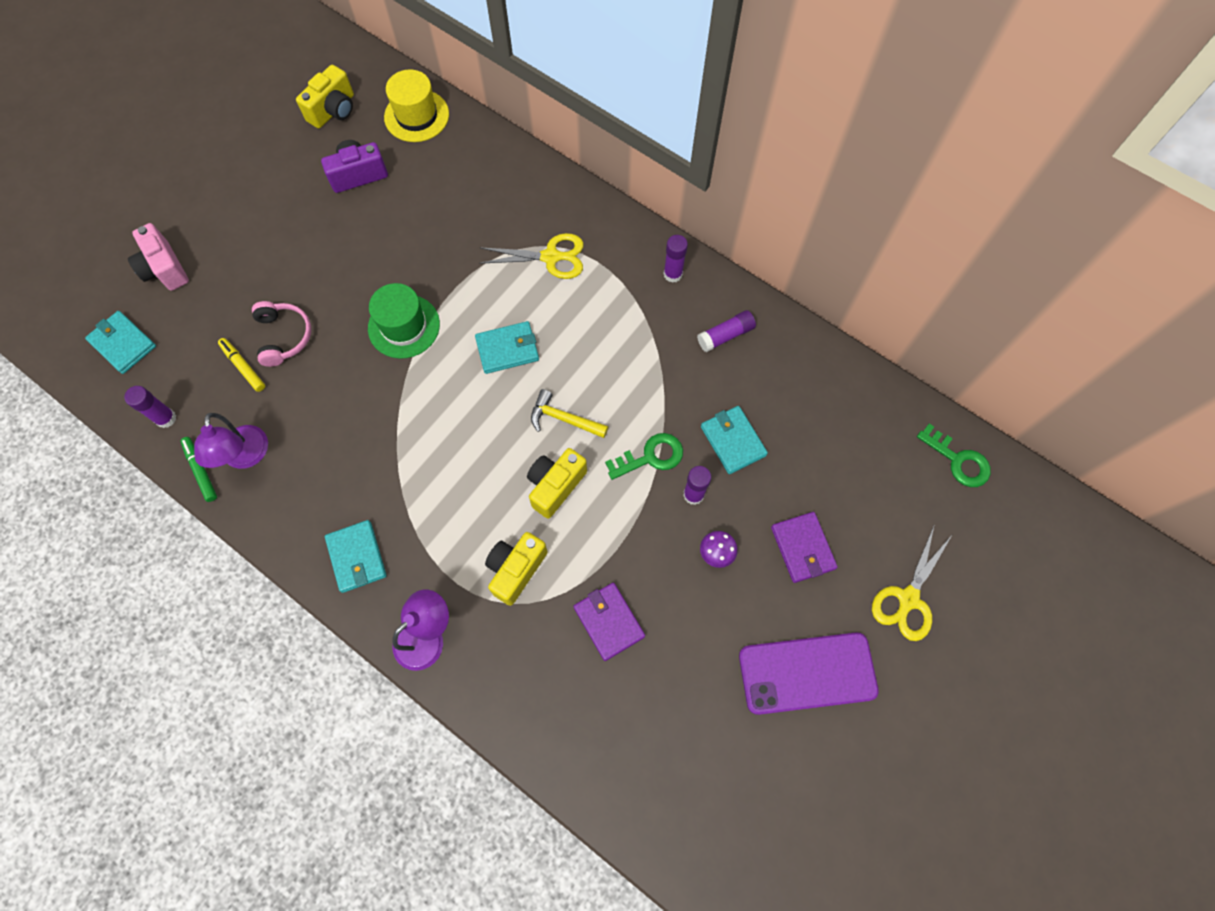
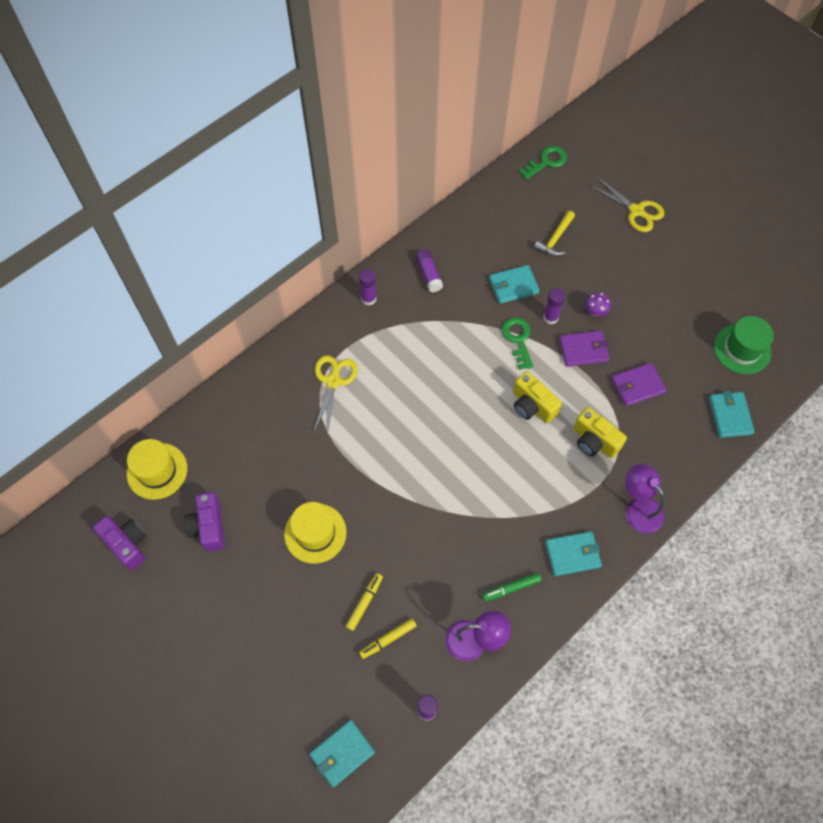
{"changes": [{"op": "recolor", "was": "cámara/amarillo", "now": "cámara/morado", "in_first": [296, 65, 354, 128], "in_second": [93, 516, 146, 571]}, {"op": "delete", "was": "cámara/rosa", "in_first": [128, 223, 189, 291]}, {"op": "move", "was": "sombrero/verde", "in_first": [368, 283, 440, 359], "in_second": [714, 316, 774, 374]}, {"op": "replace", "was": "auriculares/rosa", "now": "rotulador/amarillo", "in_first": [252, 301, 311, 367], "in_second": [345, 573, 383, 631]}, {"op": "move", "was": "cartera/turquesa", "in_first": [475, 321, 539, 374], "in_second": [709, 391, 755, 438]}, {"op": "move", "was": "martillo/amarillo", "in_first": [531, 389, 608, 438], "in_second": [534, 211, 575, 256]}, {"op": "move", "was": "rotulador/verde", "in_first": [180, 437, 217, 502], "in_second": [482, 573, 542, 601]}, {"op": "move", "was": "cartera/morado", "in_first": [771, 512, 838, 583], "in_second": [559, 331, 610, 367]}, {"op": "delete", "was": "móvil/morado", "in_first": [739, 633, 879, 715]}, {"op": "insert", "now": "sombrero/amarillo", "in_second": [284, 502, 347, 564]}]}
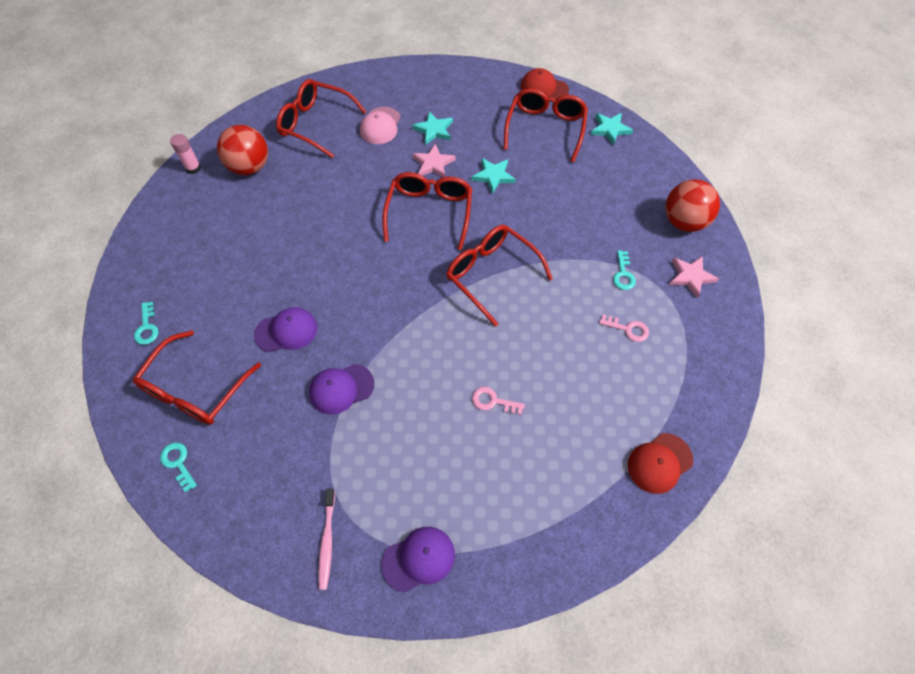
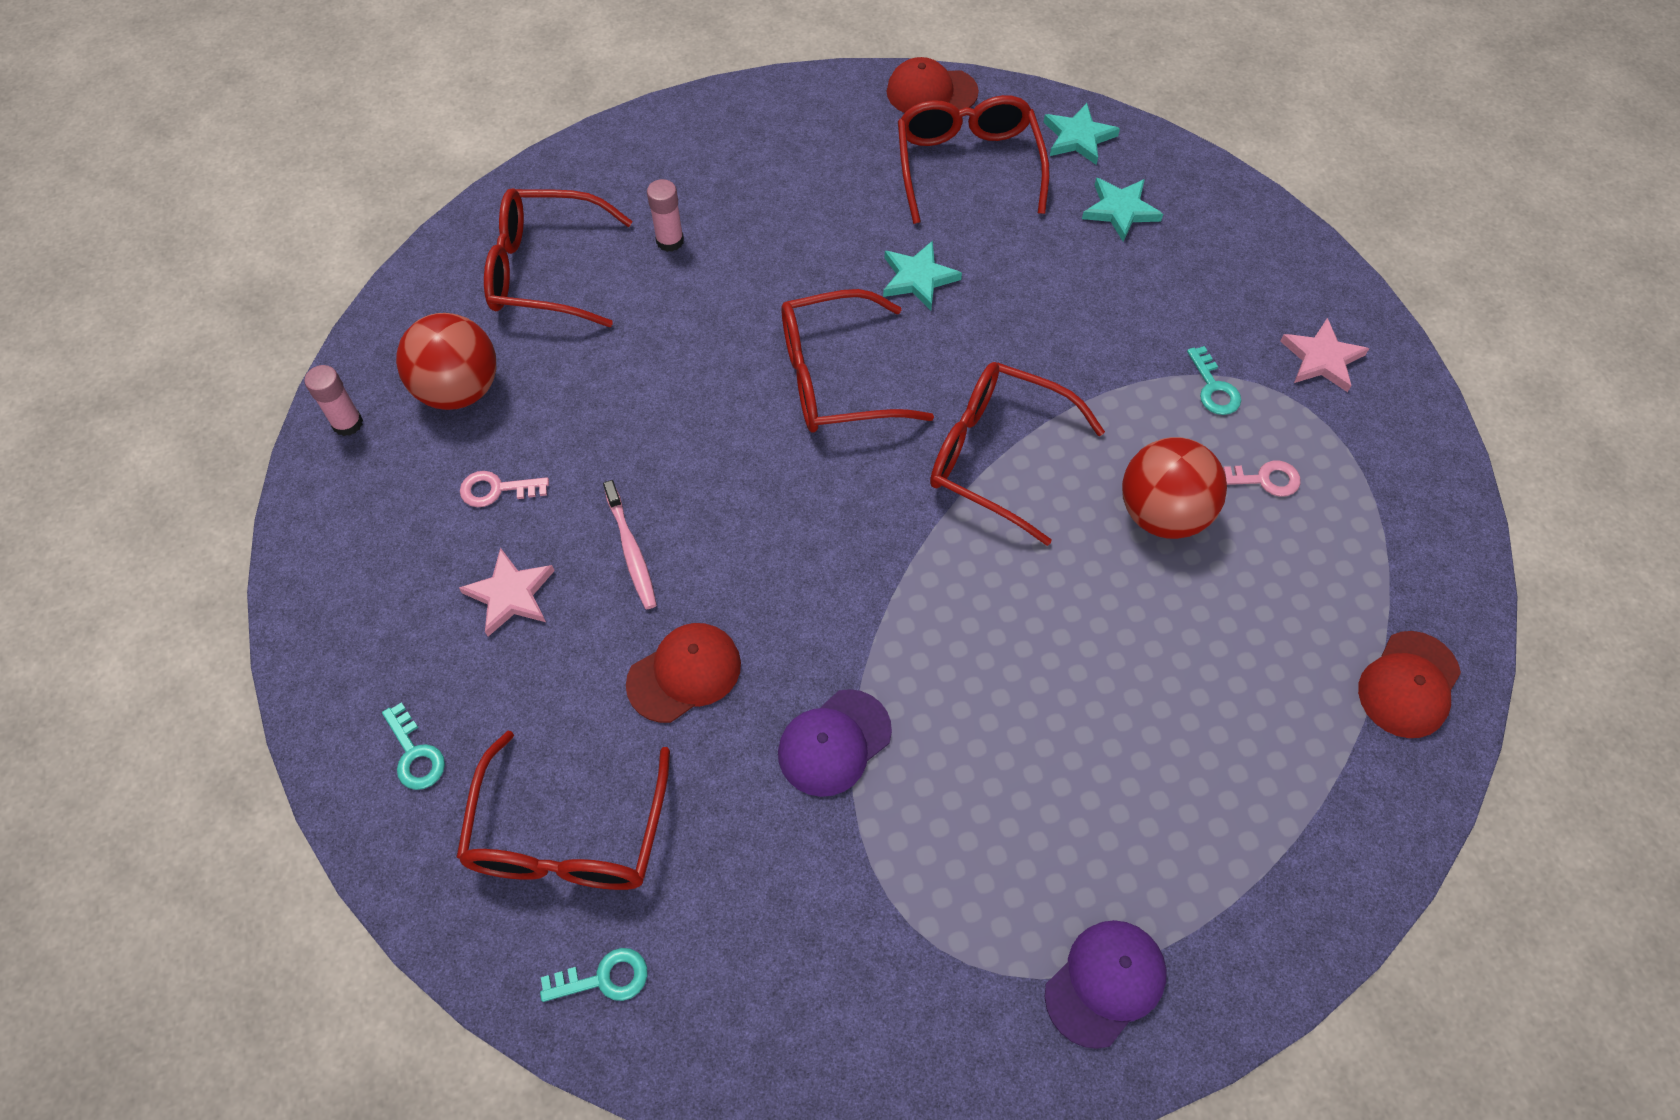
{"changes": [{"op": "replace", "was": "gorra/rosa", "now": "barra de pegamento/rosa", "in_first": [360, 107, 400, 144], "in_second": [647, 179, 684, 252]}, {"op": "move", "was": "estrella/turquesa", "in_first": [412, 111, 453, 145], "in_second": [1082, 178, 1163, 242]}, {"op": "move", "was": "estrella/rosa", "in_first": [413, 144, 455, 177], "in_second": [459, 548, 555, 636]}, {"op": "rotate", "was": "gafas/rojo", "in_first": [382, 172, 472, 250], "in_second": [782, 289, 934, 433], "clockwise": -90}, {"op": "move", "was": "pelota/rojo", "in_first": [665, 179, 720, 232], "in_second": [1122, 437, 1227, 539]}, {"op": "recolor", "was": "gorra/morado", "now": "gorra/rojo", "in_first": [254, 307, 317, 352], "in_second": [626, 623, 741, 723]}, {"op": "move", "was": "llave/rosa", "in_first": [472, 387, 525, 415], "in_second": [460, 471, 549, 507]}, {"op": "rotate", "was": "llave/turquesa", "in_first": [160, 442, 197, 492], "in_second": [540, 948, 647, 1002], "clockwise": 135}, {"op": "move", "was": "cepillo de dientes/rosa", "in_first": [318, 489, 335, 590], "in_second": [603, 480, 657, 609]}]}
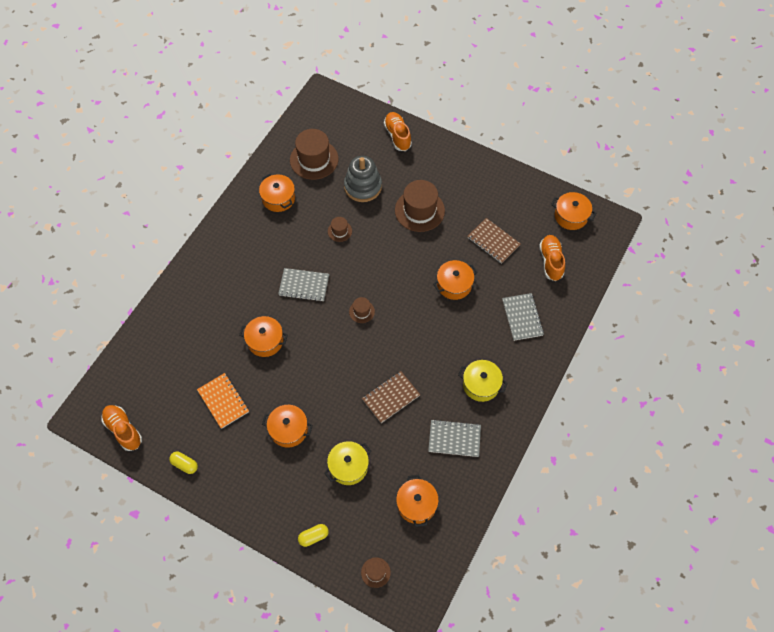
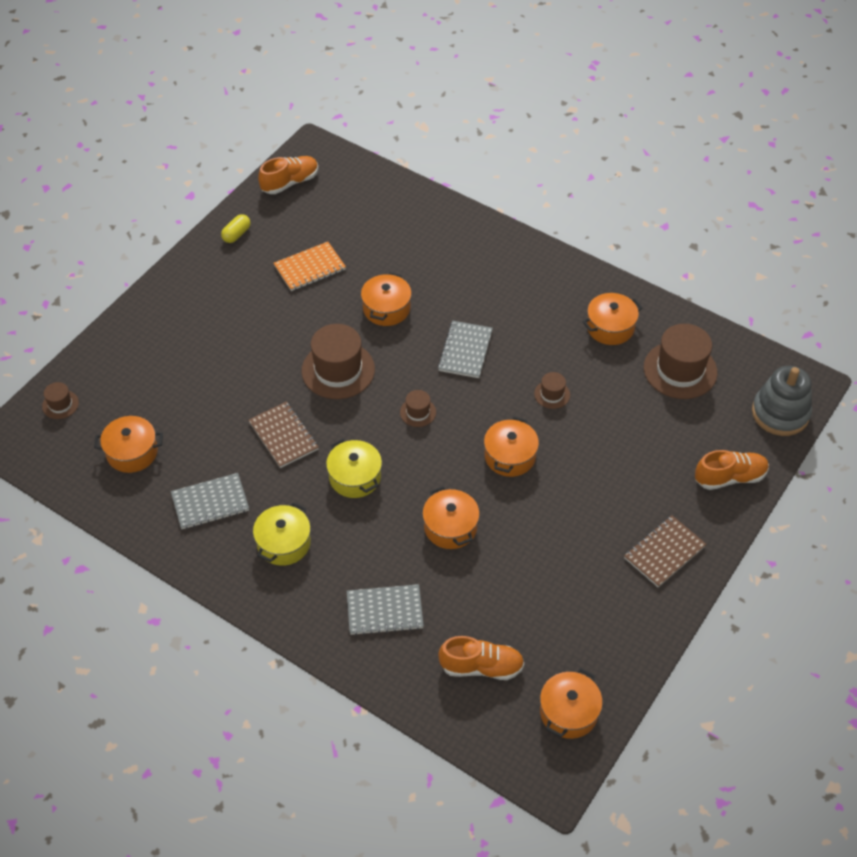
{"changes": [{"op": "move", "was": "juguete apilable/gris", "in_first": [344, 156, 382, 202], "in_second": [752, 366, 812, 436]}, {"op": "move", "was": "sombrero/marrón", "in_first": [395, 180, 445, 232], "in_second": [301, 324, 375, 399]}, {"op": "move", "was": "cuaderno/marrón", "in_first": [467, 218, 521, 264], "in_second": [624, 515, 706, 587]}, {"op": "move", "was": "olla/naranja", "in_first": [262, 405, 313, 448], "in_second": [484, 416, 539, 477]}, {"op": "rotate", "was": "cuaderno/gris", "in_first": [428, 419, 481, 457], "in_second": [171, 473, 249, 529], "clockwise": 60}, {"op": "move", "was": "olla/amarillo", "in_first": [324, 441, 371, 485], "in_second": [326, 439, 382, 498]}, {"op": "delete", "was": "cápsula/amarillo", "in_first": [298, 524, 329, 547]}]}
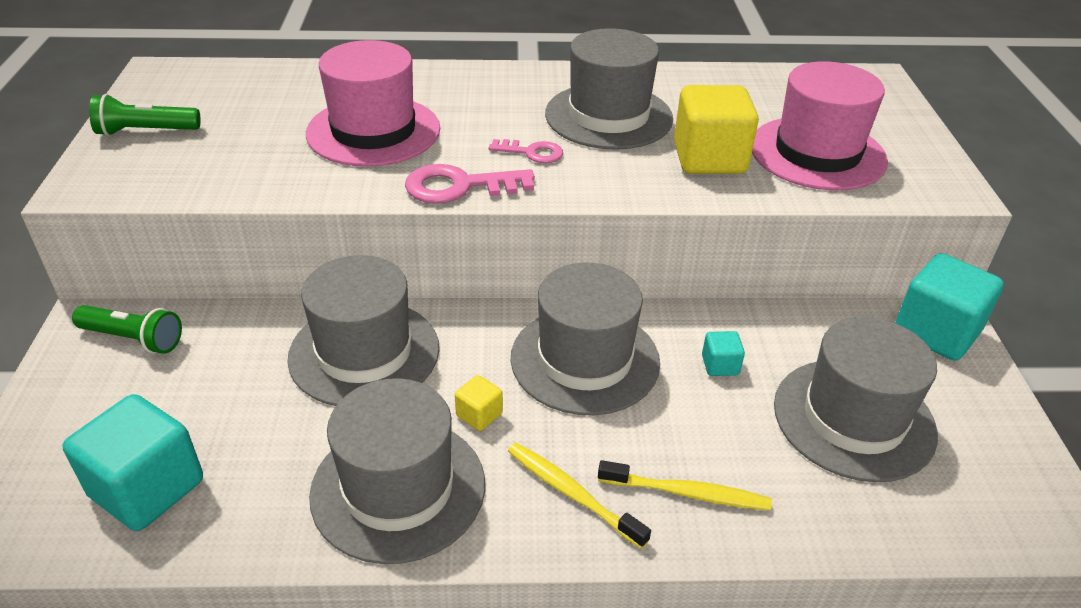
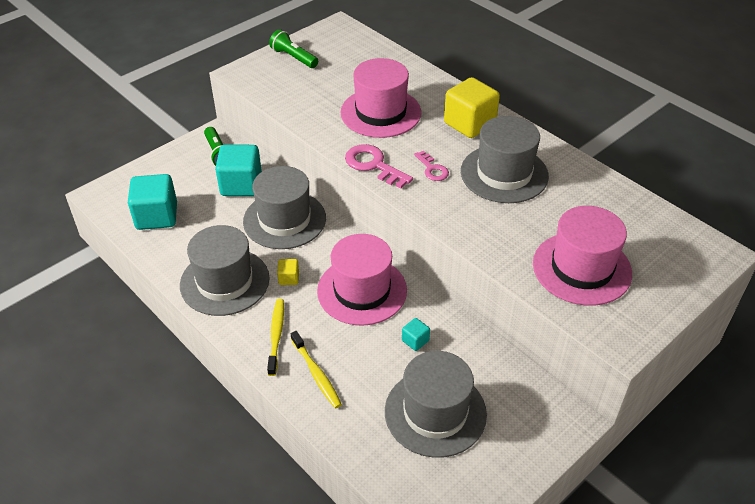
{"changes": [{"op": "move", "was": "cubo/amarillo", "in_first": [674, 85, 759, 174], "in_second": [444, 77, 500, 138]}, {"op": "move", "was": "cubo/turquesa", "in_first": [895, 253, 1004, 360], "in_second": [215, 145, 262, 196]}, {"op": "recolor", "was": "sombrero/gris", "now": "sombrero/rosa", "in_first": [511, 263, 660, 415], "in_second": [317, 234, 407, 326]}]}
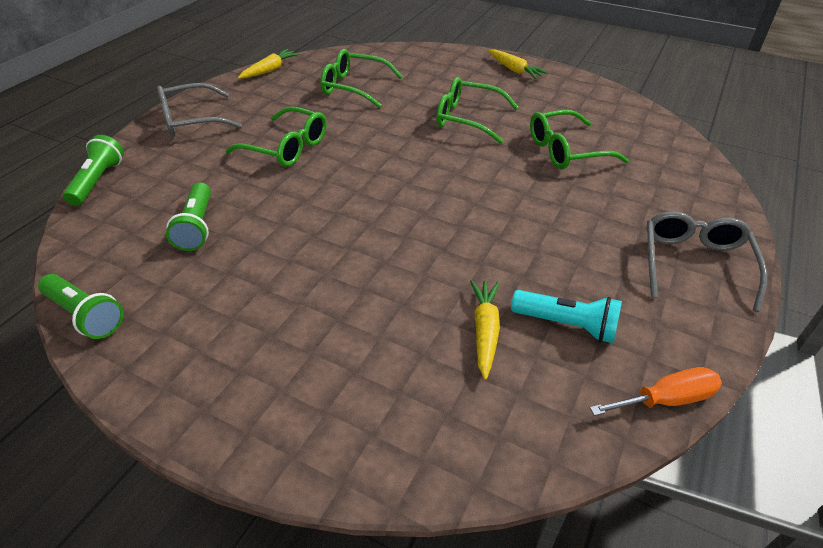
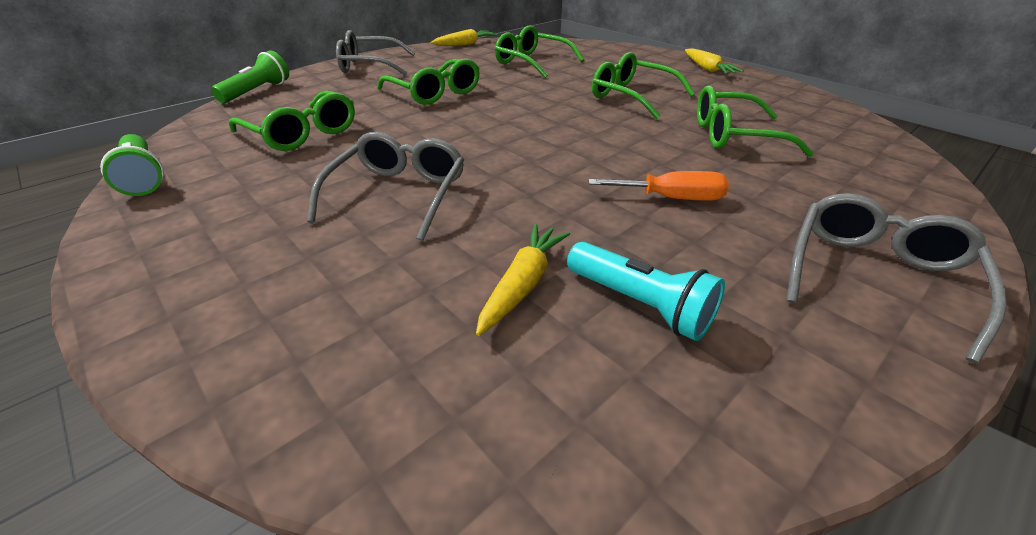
{"changes": [{"op": "replace", "was": "lámpara de mano/verde", "now": "gafas/verde", "in_first": [166, 182, 211, 251], "in_second": [229, 90, 355, 151]}, {"op": "move", "was": "destornillador/naranja", "in_first": [590, 367, 722, 416], "in_second": [589, 171, 729, 201]}, {"op": "insert", "now": "gafas/gris", "in_second": [307, 132, 464, 241]}]}
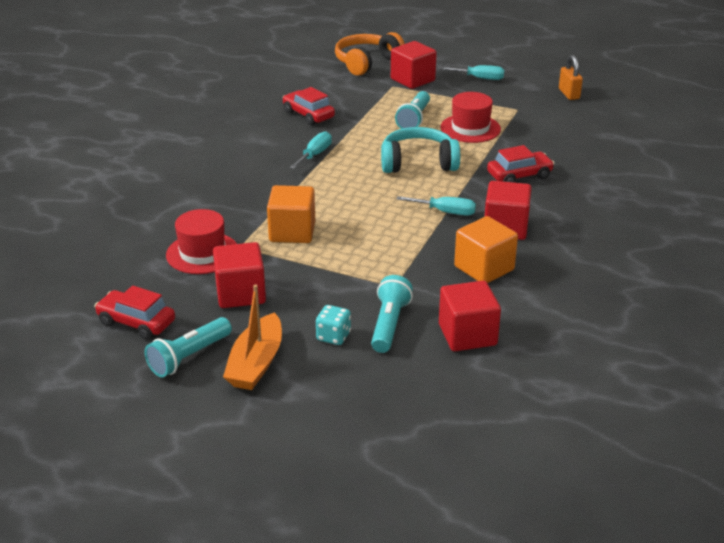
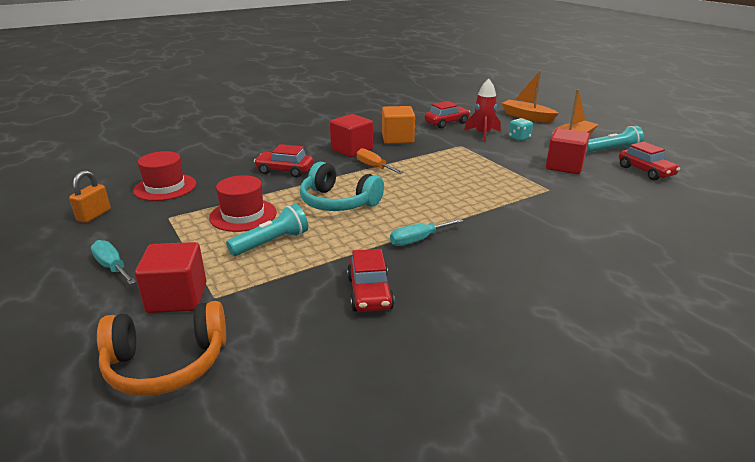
{"changes": [{"op": "delete", "was": "cubo/naranja", "in_first": [267, 185, 315, 243]}, {"op": "recolor", "was": "destornillador/turquesa", "now": "destornillador/naranja", "in_first": [397, 196, 476, 216], "in_second": [357, 148, 404, 174]}, {"op": "move", "was": "sombrero/rojo", "in_first": [166, 209, 237, 274], "in_second": [133, 151, 196, 201]}, {"op": "replace", "was": "lámpara de mano/turquesa", "now": "cohete/rojo", "in_first": [371, 275, 413, 353], "in_second": [464, 79, 501, 142]}, {"op": "replace", "was": "cubo/rojo", "now": "coche/rojo", "in_first": [439, 281, 501, 351], "in_second": [425, 101, 470, 128]}, {"op": "insert", "now": "barco/naranja", "in_second": [501, 71, 559, 123]}]}
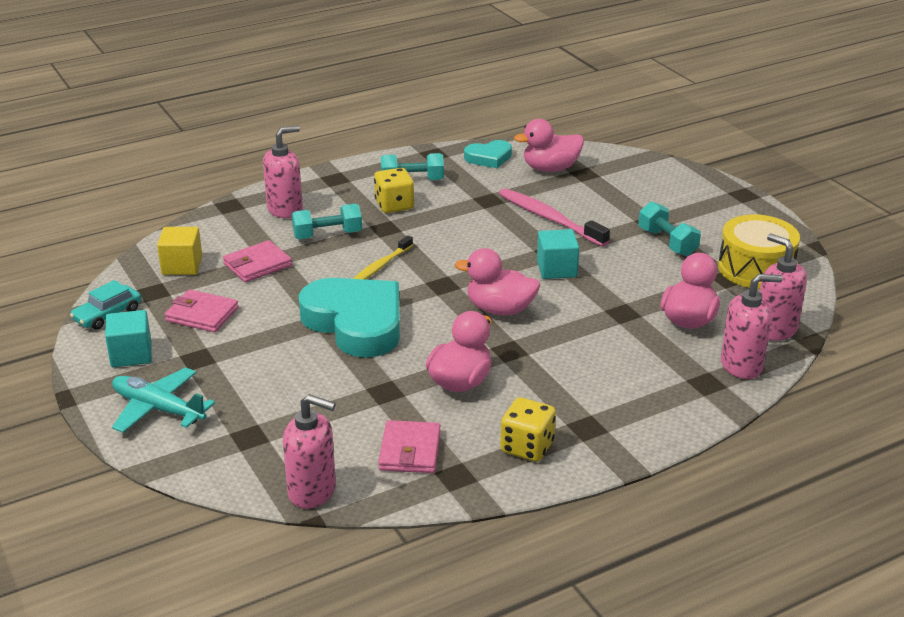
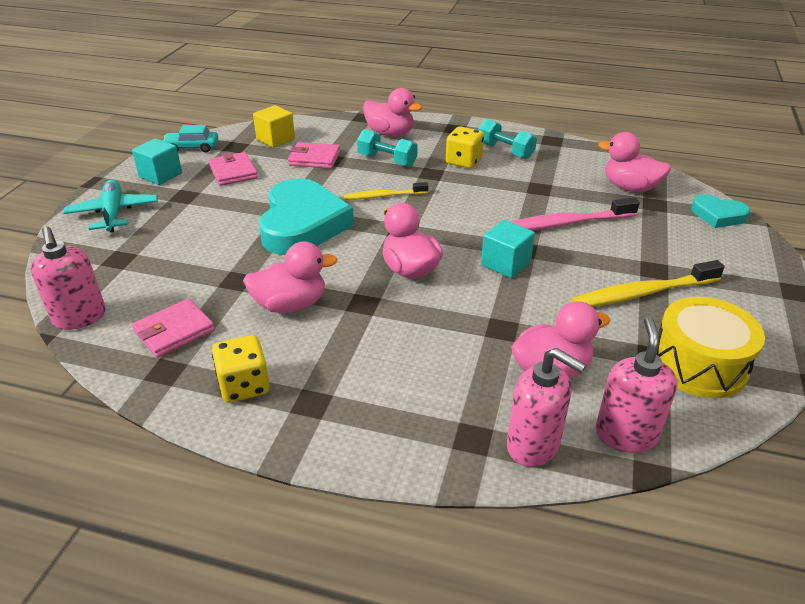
{"changes": [{"op": "replace", "was": "dispensador de jabón/rosa", "now": "pato/rosa", "in_first": [263, 126, 303, 218], "in_second": [363, 88, 422, 137]}, {"op": "move", "was": "corazón/turquesa", "in_first": [464, 140, 512, 168], "in_second": [691, 194, 750, 228]}, {"op": "rotate", "was": "cepillo de dientes/rosa", "in_first": [499, 188, 610, 247], "in_second": [511, 197, 640, 231], "clockwise": -105}, {"op": "replace", "was": "mancuerna/turquesa", "now": "cepillo de dientes/amarillo", "in_first": [639, 202, 701, 256], "in_second": [571, 260, 725, 307]}]}
